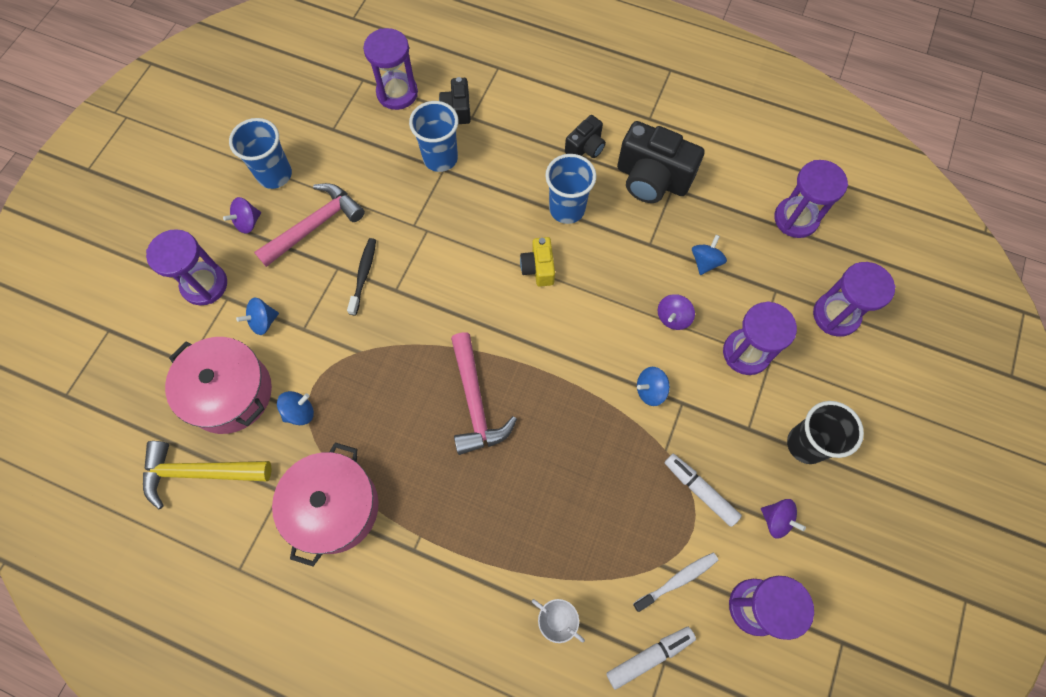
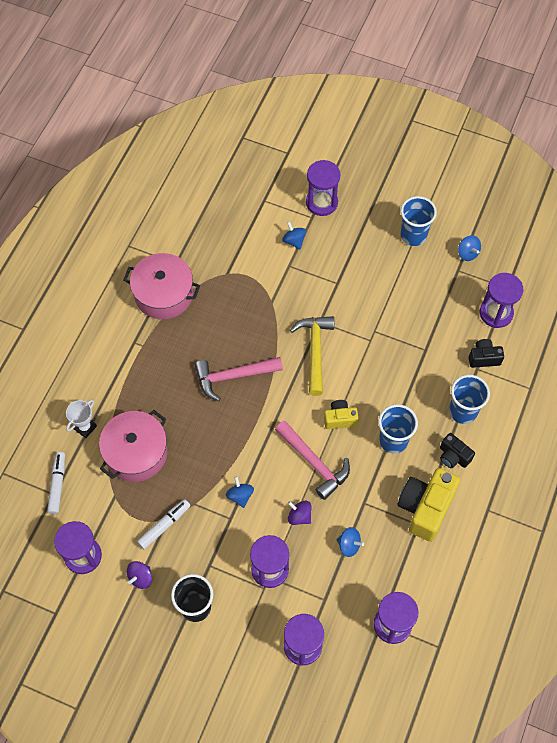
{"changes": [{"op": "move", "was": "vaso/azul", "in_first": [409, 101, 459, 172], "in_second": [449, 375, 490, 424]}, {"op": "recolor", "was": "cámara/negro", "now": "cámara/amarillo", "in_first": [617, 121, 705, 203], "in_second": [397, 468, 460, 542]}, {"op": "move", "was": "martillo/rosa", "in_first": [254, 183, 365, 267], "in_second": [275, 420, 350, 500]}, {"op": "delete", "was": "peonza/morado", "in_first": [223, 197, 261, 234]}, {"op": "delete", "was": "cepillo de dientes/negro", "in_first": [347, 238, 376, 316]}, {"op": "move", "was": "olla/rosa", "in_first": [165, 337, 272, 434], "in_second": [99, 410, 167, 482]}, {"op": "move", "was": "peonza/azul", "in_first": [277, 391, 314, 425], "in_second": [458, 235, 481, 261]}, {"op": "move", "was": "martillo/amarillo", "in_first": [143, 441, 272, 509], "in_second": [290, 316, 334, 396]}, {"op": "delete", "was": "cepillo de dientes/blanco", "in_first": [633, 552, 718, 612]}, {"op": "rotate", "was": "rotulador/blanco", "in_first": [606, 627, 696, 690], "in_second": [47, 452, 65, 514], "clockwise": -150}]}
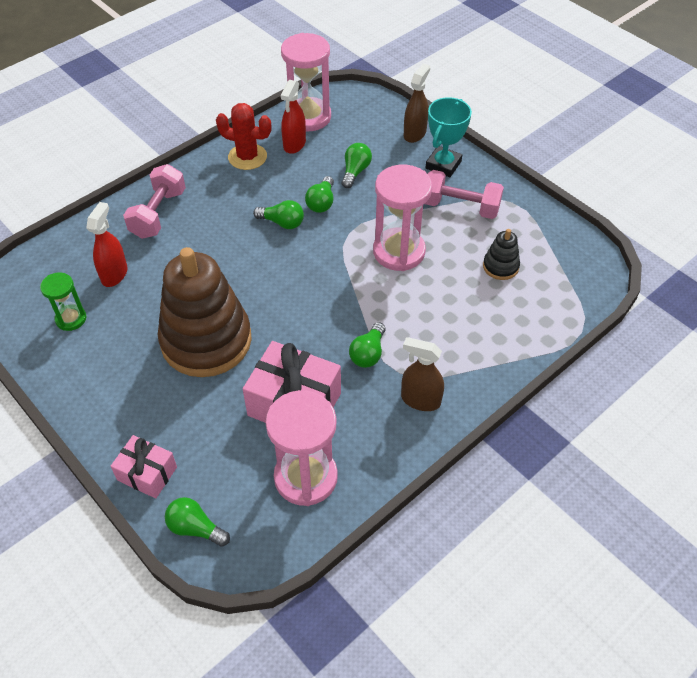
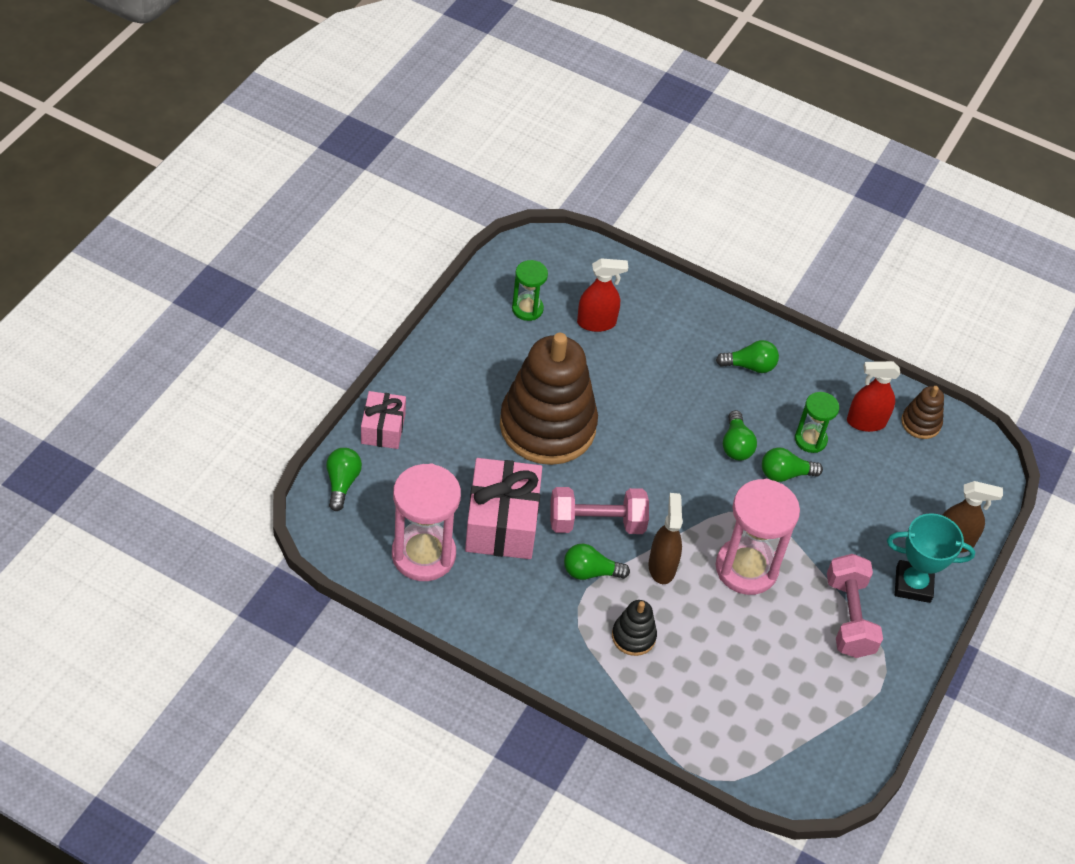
{"changes": [{"op": "replace", "was": "reloj de arena/rosa", "now": "juguete apilable/marrón", "in_first": [281, 33, 331, 131], "in_second": [901, 386, 944, 439]}, {"op": "delete", "was": "cactus/rojo", "in_first": [216, 103, 271, 170]}, {"op": "move", "was": "bombilla/verde", "in_first": [342, 143, 372, 188], "in_second": [716, 340, 779, 373]}, {"op": "move", "was": "mancuerna/rosa", "in_first": [123, 164, 186, 239], "in_second": [550, 487, 649, 534]}, {"op": "move", "was": "juguete apilable/negro", "in_first": [483, 229, 520, 280], "in_second": [612, 600, 657, 656]}, {"op": "move", "was": "pulverizador/marrón", "in_first": [401, 337, 444, 411], "in_second": [648, 493, 683, 584]}, {"op": "insert", "now": "reloj de arena/verde", "in_second": [795, 392, 839, 453]}]}
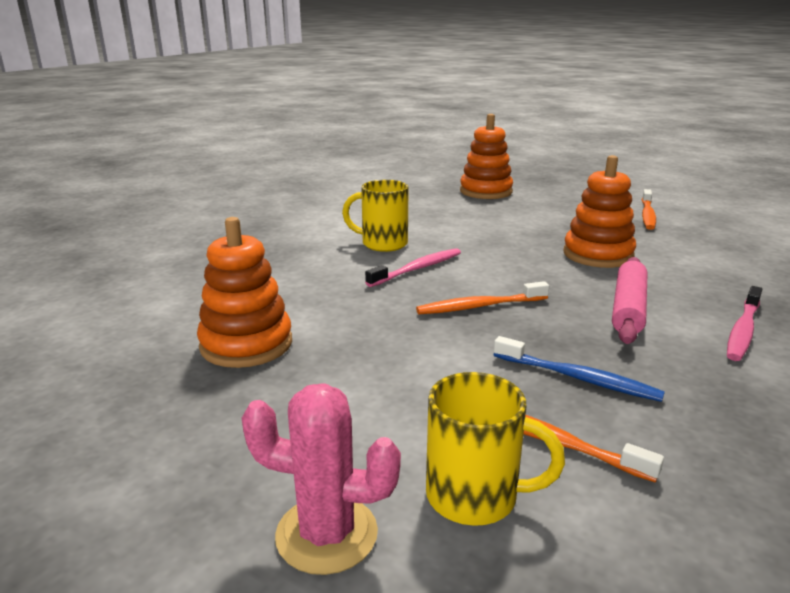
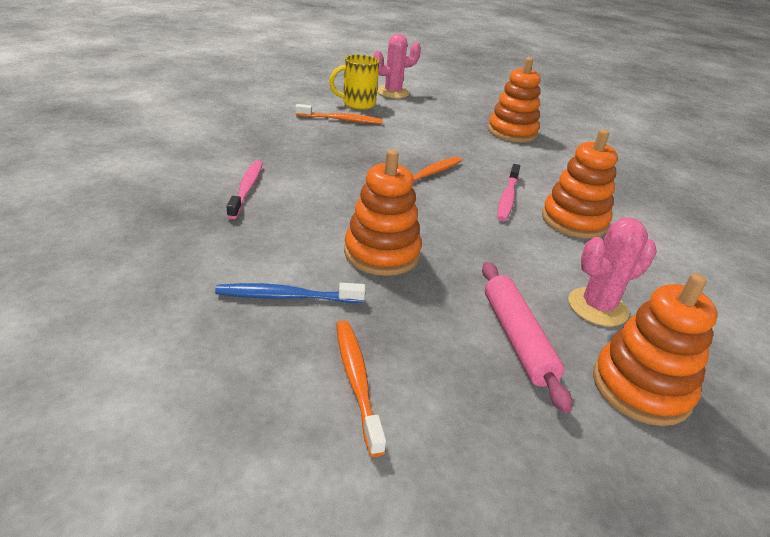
{"changes": [{"op": "replace", "was": "taza/amarillo", "now": "juguete apilable/naranja", "in_first": [342, 180, 409, 252], "in_second": [542, 129, 618, 239]}, {"op": "move", "was": "rodillo/rosa", "in_first": [612, 257, 648, 344], "in_second": [482, 262, 573, 413]}, {"op": "move", "was": "cepillo de dientes/azul", "in_first": [494, 336, 665, 402], "in_second": [215, 283, 365, 303]}, {"op": "insert", "now": "cactus/rosa", "in_second": [568, 217, 657, 327]}]}
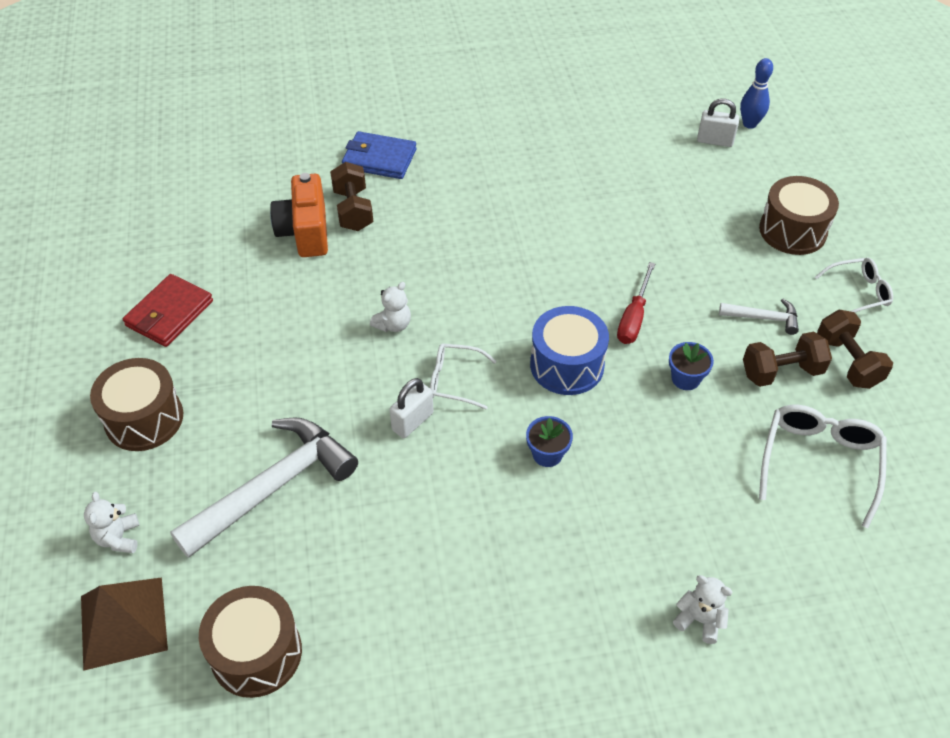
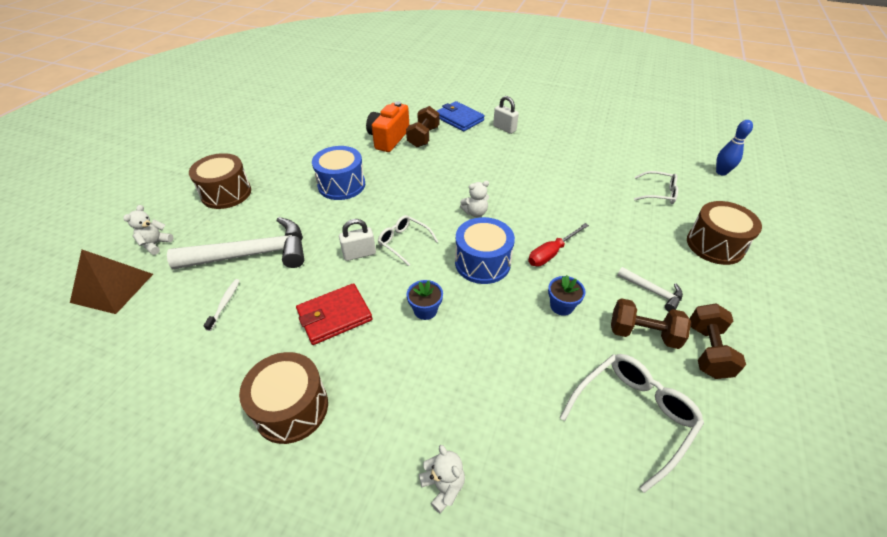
{"changes": [{"op": "move", "was": "candado/blanco", "in_first": [697, 99, 739, 147], "in_second": [493, 96, 519, 134]}, {"op": "move", "was": "gafas/blanco", "in_first": [815, 258, 893, 313], "in_second": [634, 171, 678, 204]}, {"op": "move", "was": "cartera/rojo", "in_first": [123, 274, 213, 347], "in_second": [296, 283, 372, 345]}, {"op": "move", "was": "osito/blanco", "in_first": [370, 282, 411, 332], "in_second": [460, 181, 489, 217]}, {"op": "move", "was": "tambor/marrón", "in_first": [199, 586, 302, 698], "in_second": [239, 352, 328, 444]}, {"op": "insert", "now": "tambor/azul", "in_second": [312, 146, 365, 200]}, {"op": "insert", "now": "cepillo de dientes/blanco", "in_second": [204, 279, 240, 331]}]}
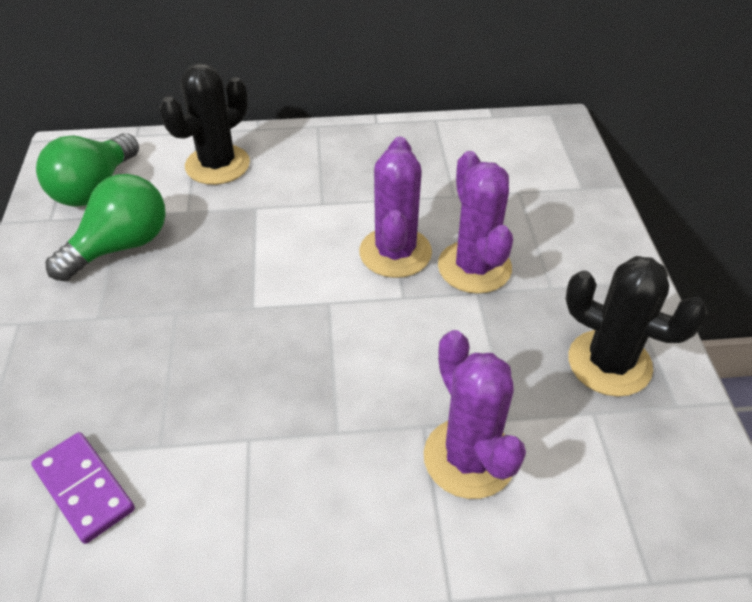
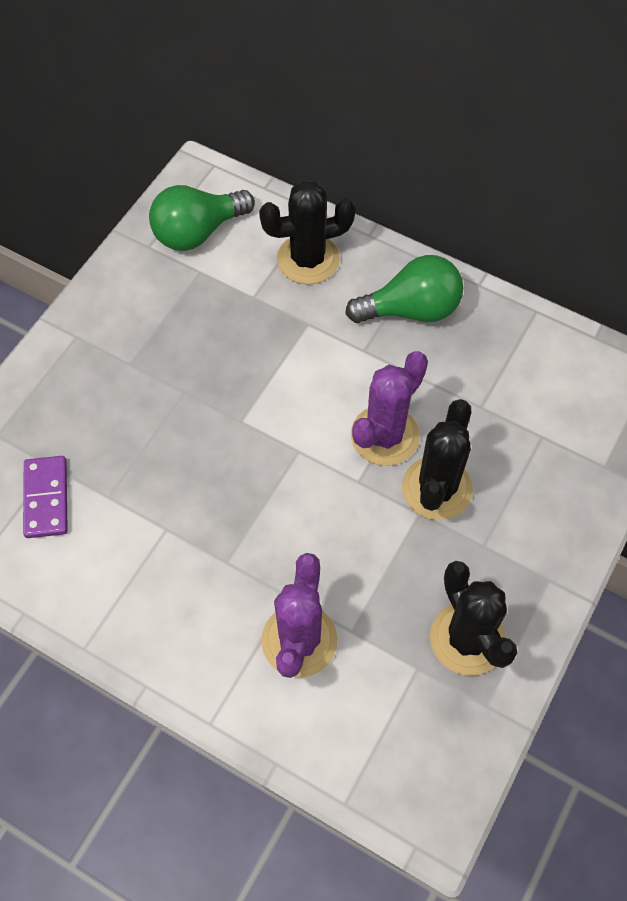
{"changes": [{"op": "recolor", "was": "cactus/morado", "now": "cactus/negro", "in_first": [438, 151, 513, 294], "in_second": [402, 399, 473, 520]}, {"op": "move", "was": "bombilla/verde", "in_first": [45, 174, 166, 281], "in_second": [345, 255, 463, 323]}]}
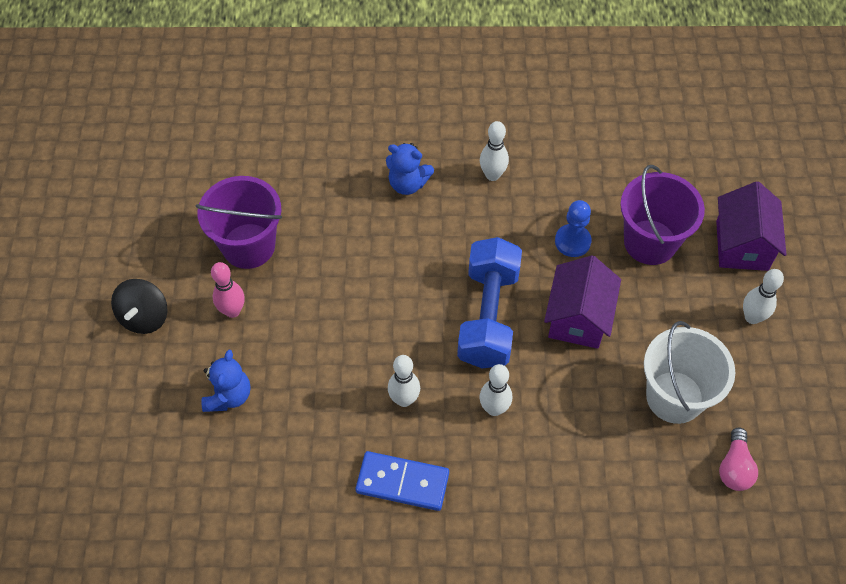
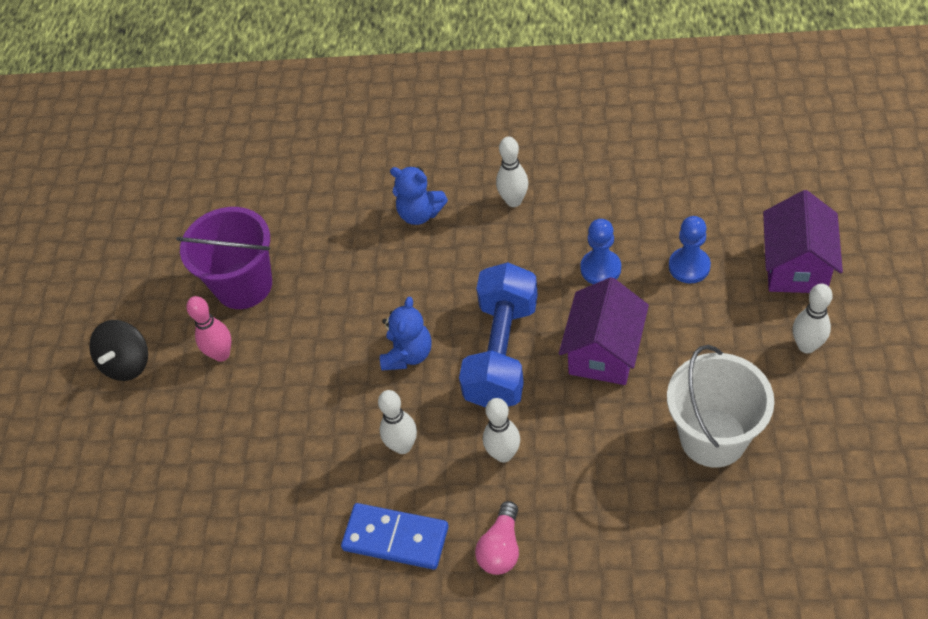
{"changes": [{"op": "replace", "was": "balde/morado", "now": "peón/azul", "in_first": [620, 165, 705, 265], "in_second": [669, 216, 711, 283]}, {"op": "move", "was": "osito/azul", "in_first": [201, 350, 251, 412], "in_second": [380, 297, 432, 371]}, {"op": "move", "was": "bombilla/rosa", "in_first": [719, 427, 758, 491], "in_second": [475, 501, 519, 575]}]}
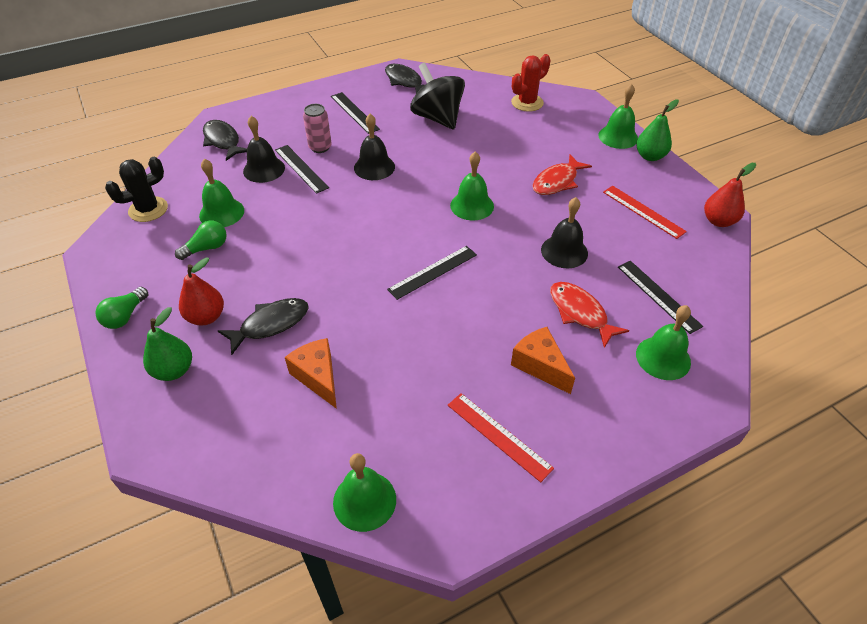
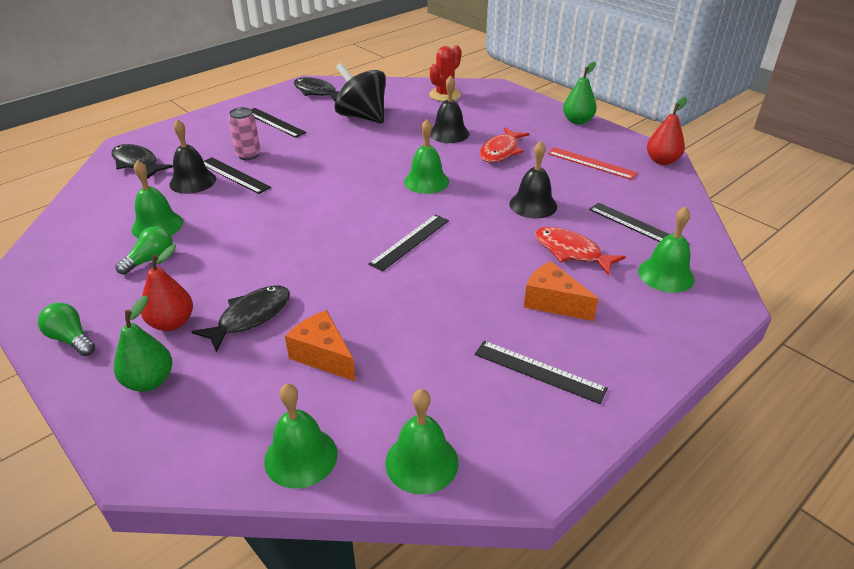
{"changes": [{"op": "move", "was": "campana/verde", "in_first": [598, 84, 638, 149], "in_second": [264, 384, 338, 488]}, {"op": "move", "was": "campana/negro", "in_first": [354, 114, 395, 180], "in_second": [430, 75, 469, 143]}, {"op": "delete", "was": "cactus/negro", "in_first": [105, 157, 168, 222]}, {"op": "rotate", "was": "bombilla/verde", "in_first": [95, 287, 148, 329], "in_second": [38, 303, 95, 356], "clockwise": 120}, {"op": "recolor", "was": "regla/rojo", "now": "regla/negro", "in_first": [448, 393, 554, 482], "in_second": [475, 341, 608, 404]}]}
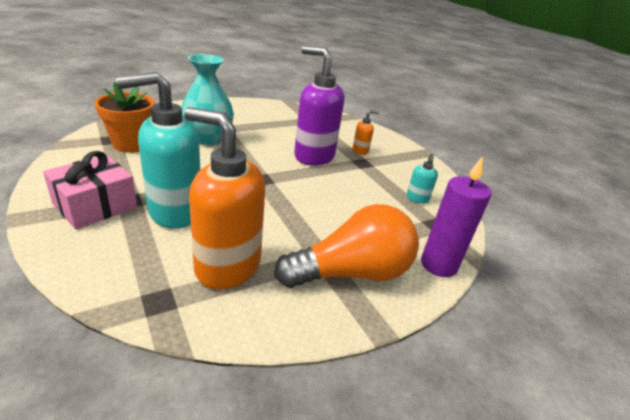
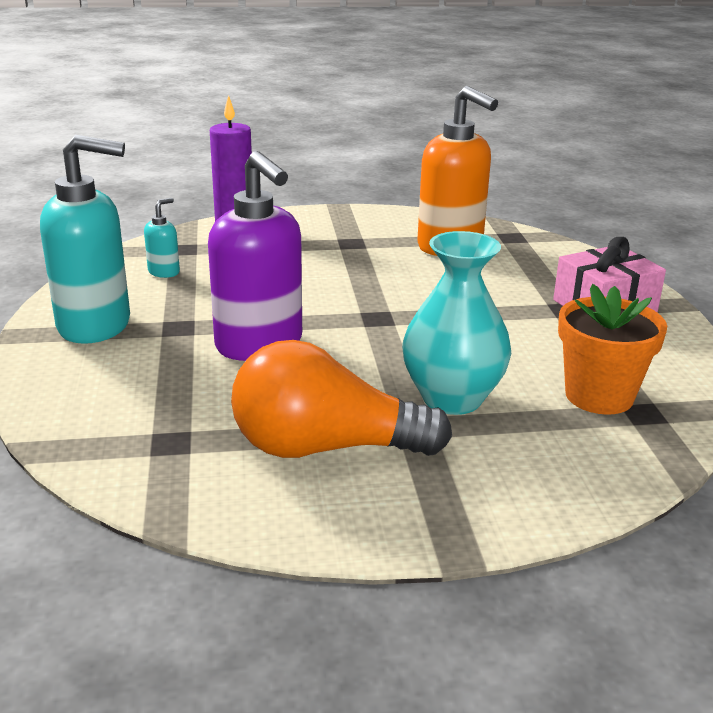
{"changes": [{"op": "move", "was": "dispensador de jabón/turquesa", "in_first": [116, 72, 200, 228], "in_second": [40, 135, 130, 344]}, {"op": "delete", "was": "dispensador de jabón/naranja", "in_first": [353, 110, 379, 155]}, {"op": "move", "was": "bombilla/naranja", "in_first": [274, 204, 419, 288], "in_second": [231, 340, 452, 458]}]}
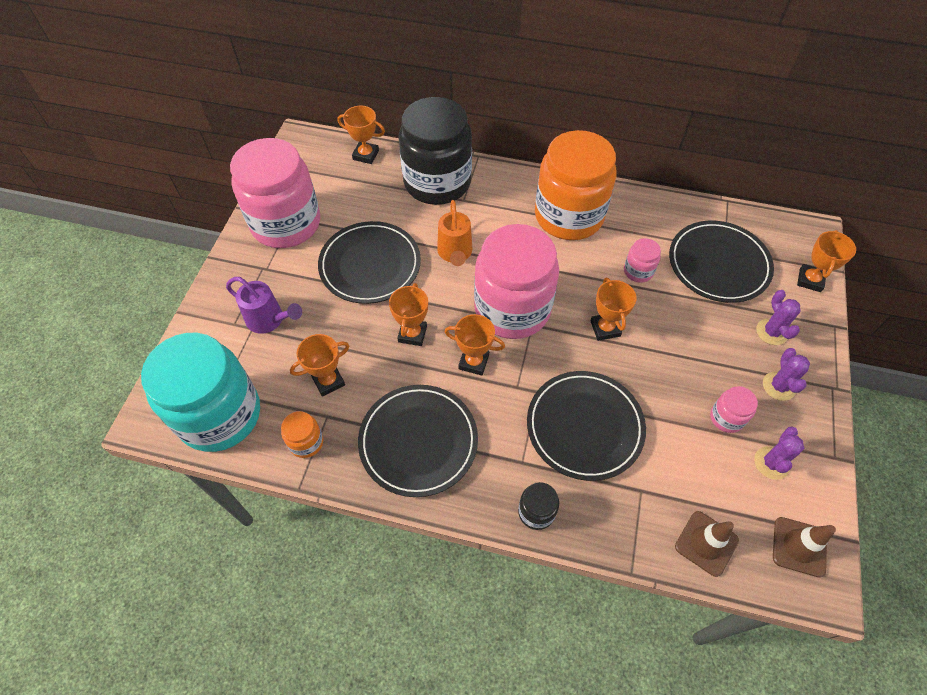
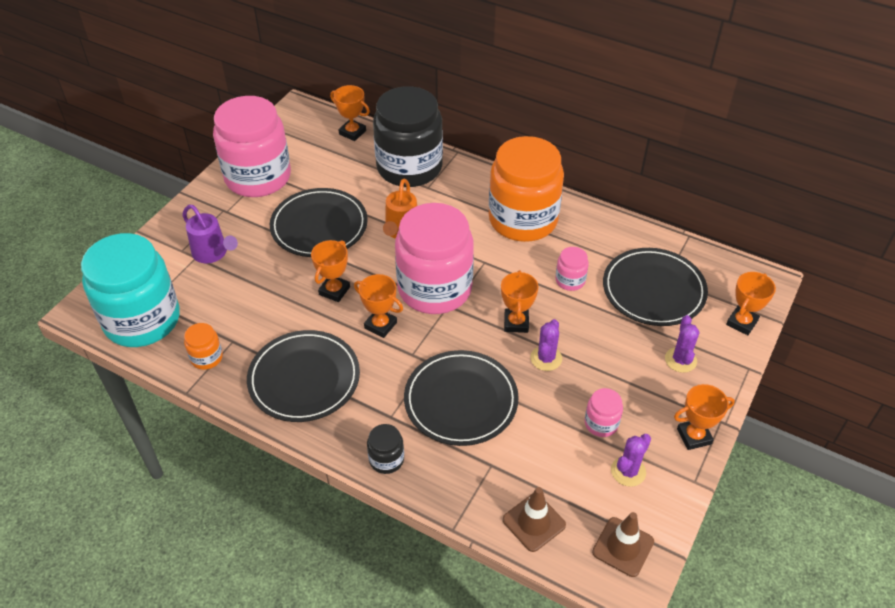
{"changes": [{"op": "move", "was": "trofeo/naranja", "in_first": [290, 334, 349, 397], "in_second": [674, 384, 735, 450]}, {"op": "move", "was": "cactus/morado", "in_first": [763, 348, 810, 401], "in_second": [530, 319, 562, 371]}]}
